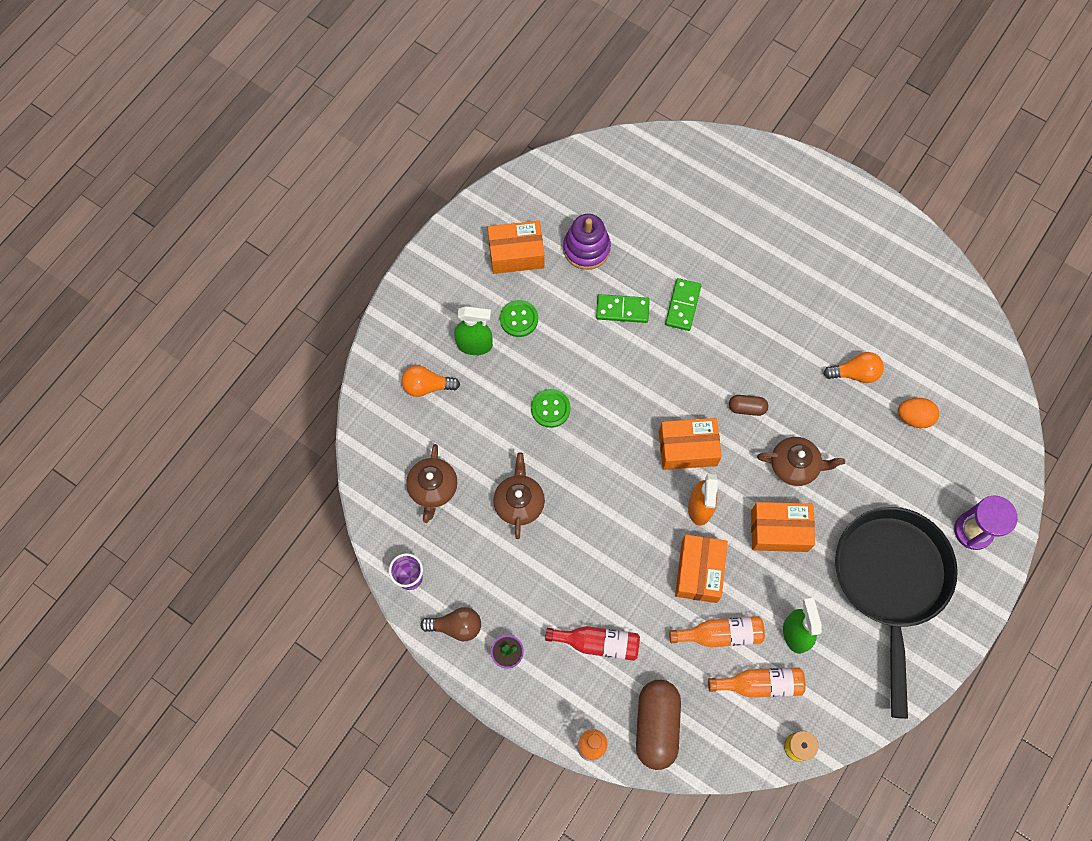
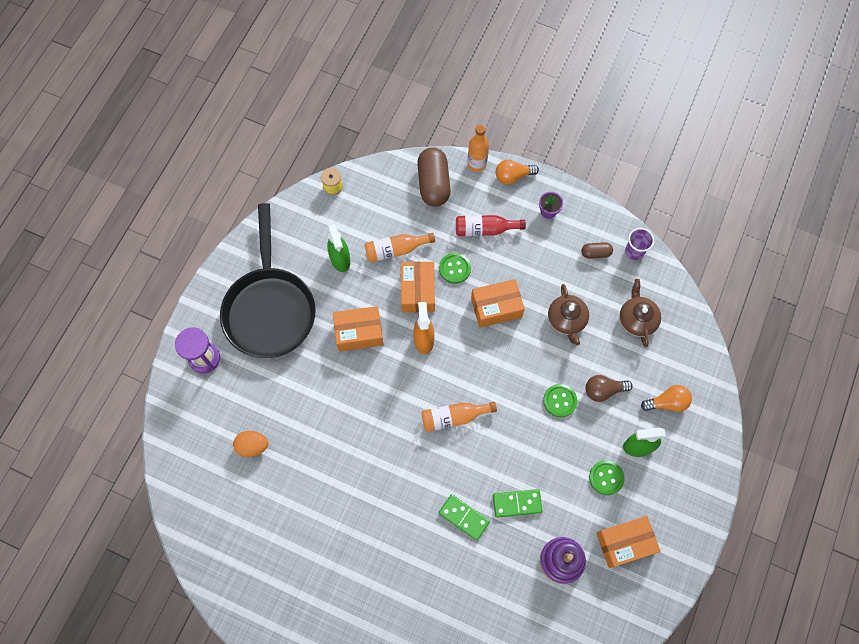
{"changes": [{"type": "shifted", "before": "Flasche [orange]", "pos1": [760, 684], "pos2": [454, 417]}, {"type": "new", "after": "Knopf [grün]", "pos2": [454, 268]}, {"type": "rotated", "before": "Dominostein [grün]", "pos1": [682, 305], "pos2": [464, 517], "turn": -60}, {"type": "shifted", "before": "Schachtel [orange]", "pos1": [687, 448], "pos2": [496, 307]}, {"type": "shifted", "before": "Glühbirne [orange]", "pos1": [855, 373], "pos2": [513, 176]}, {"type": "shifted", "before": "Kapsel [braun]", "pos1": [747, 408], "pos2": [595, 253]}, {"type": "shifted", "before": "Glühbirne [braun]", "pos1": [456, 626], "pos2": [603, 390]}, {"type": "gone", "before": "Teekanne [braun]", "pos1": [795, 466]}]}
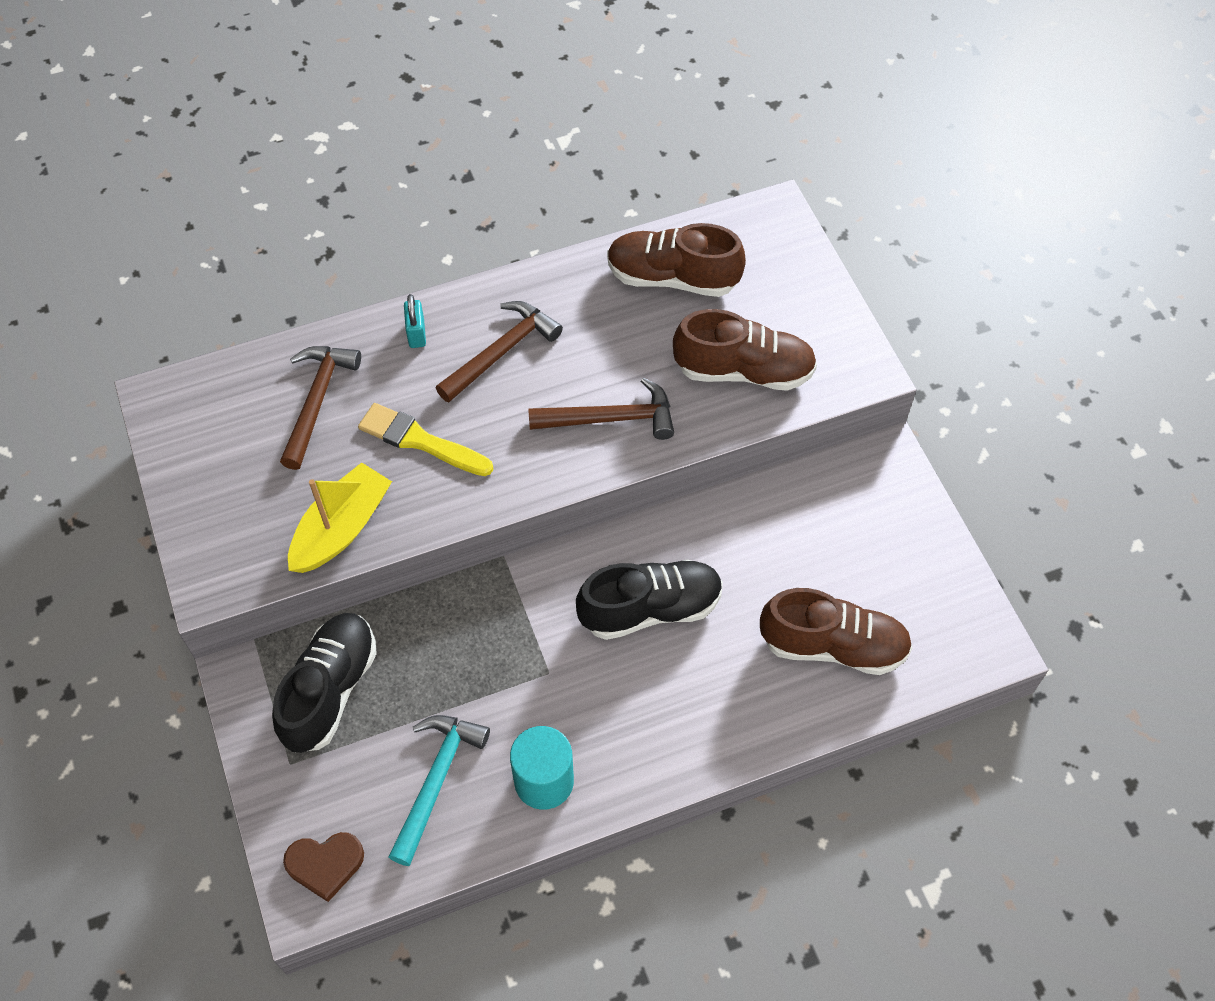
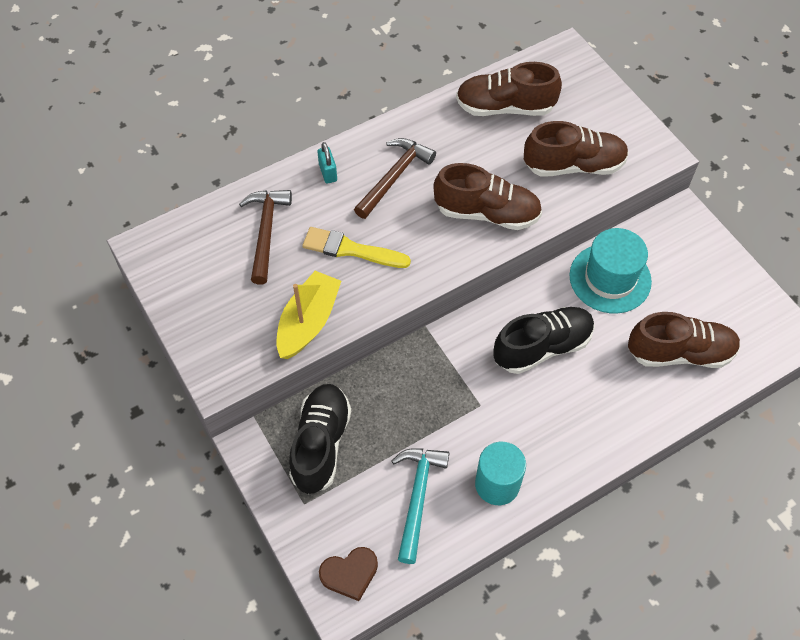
{"changes": [{"type": "swapped", "before": "Hammer [braun]", "after": "Schuh [braun]", "pos1": [611, 418], "pos2": [487, 213]}, {"type": "new", "after": "Hut [türkis]", "pos2": [610, 278]}]}
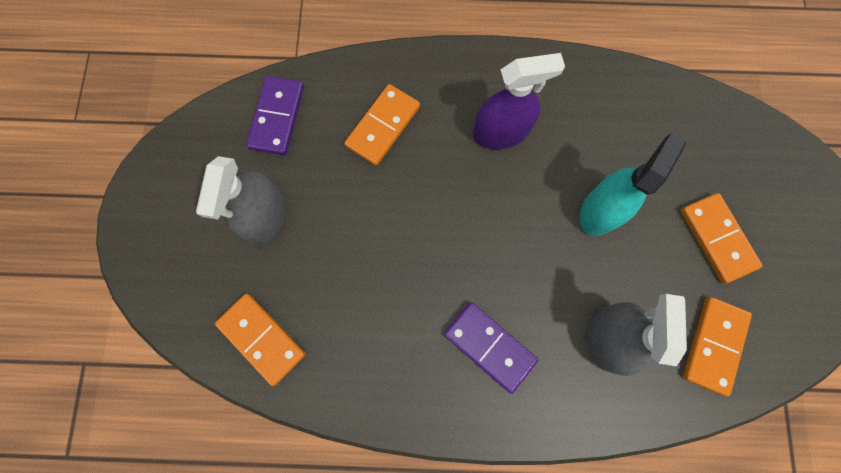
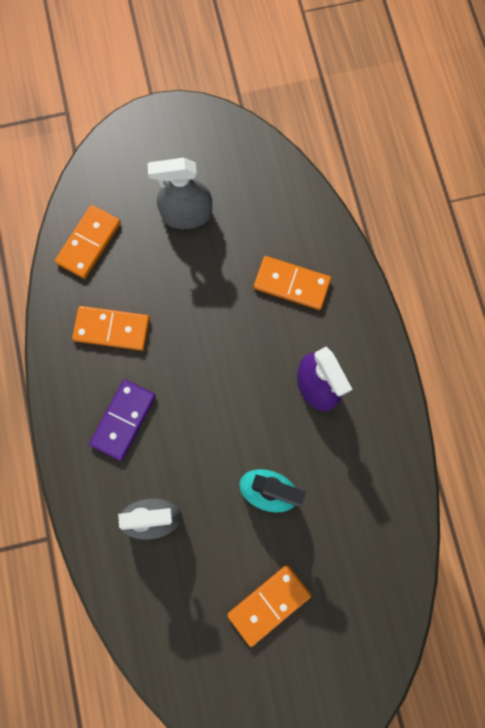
{"changes": [{"type": "shifted", "before": "Dominostein [orange]", "pos1": [713, 345], "pos2": [112, 329]}, {"type": "gone", "before": "Dominostein [lila]", "pos1": [277, 117]}]}
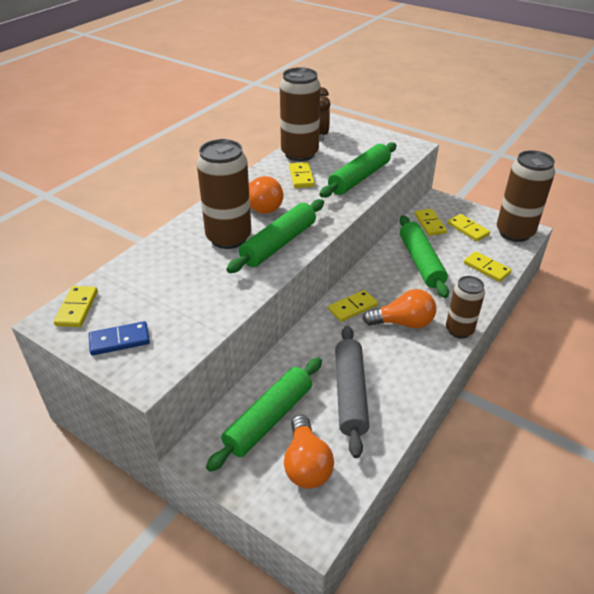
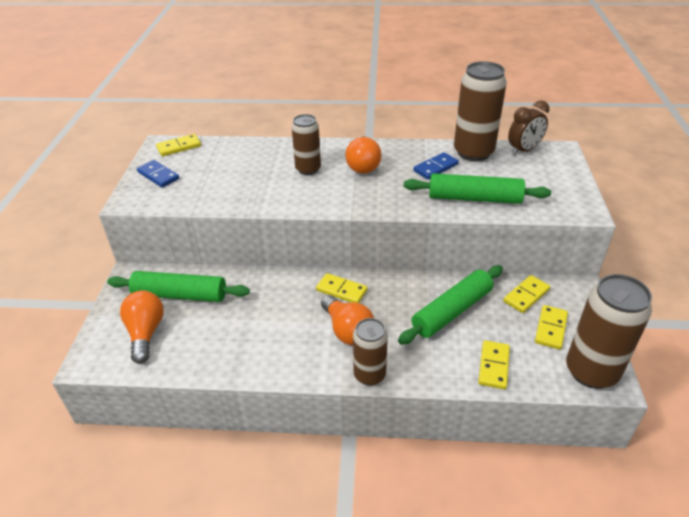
{"changes": [{"type": "rotated", "before": "Glühbirne [orange]", "pos1": [306, 464], "pos2": [146, 333], "turn": 120}, {"type": "scaled", "before": "Dose [braun]", "pos1": [228, 238], "pos2": [308, 169], "scale": 0.62}, {"type": "repainted", "before": "Dominostein [gelb]", "after": "Dominostein [blau]", "pos1": [301, 177], "pos2": [435, 168]}, {"type": "gone", "before": "Nudelholz [grün]", "pos1": [279, 244]}, {"type": "gone", "before": "Nudelholz [grau]", "pos1": [350, 394]}]}
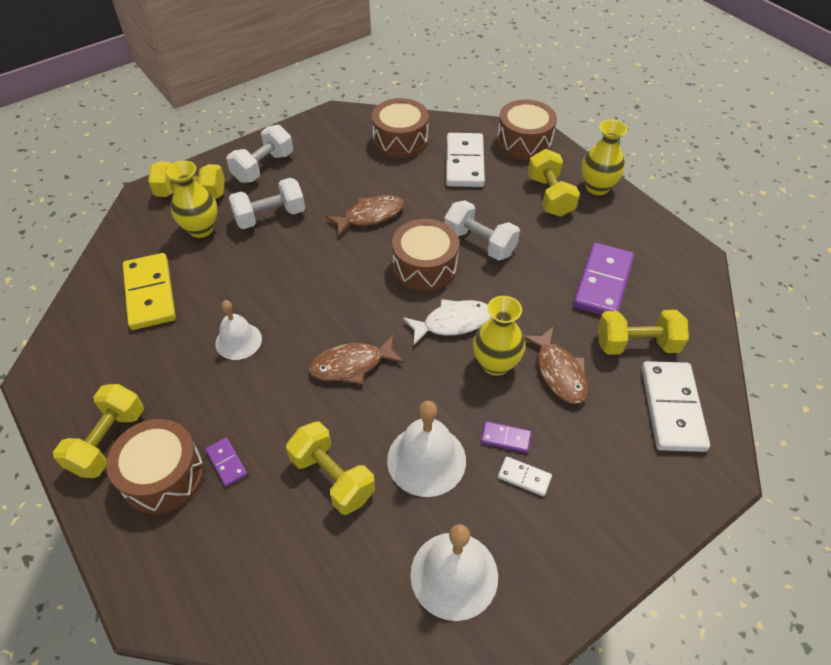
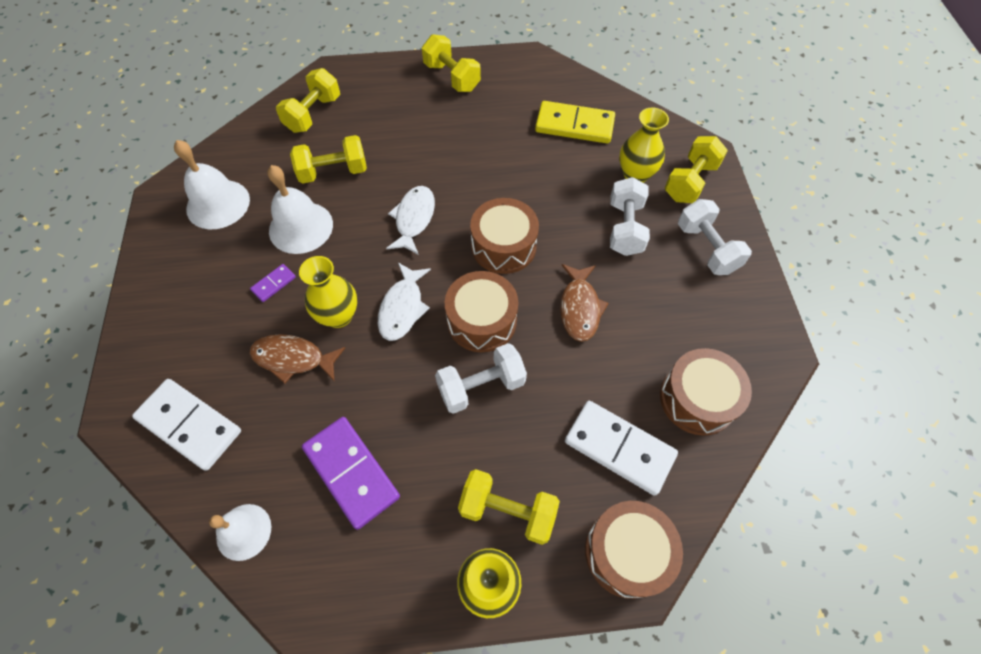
{"changes": [{"type": "shifted", "before": "Glocke [weiß]", "pos1": [238, 341], "pos2": [243, 531]}, {"type": "shifted", "before": "Hantel [gelb]", "pos1": [636, 345], "pos2": [313, 114]}, {"type": "repainted", "before": "Fisch [braun]", "after": "Fisch [weiß]", "pos1": [351, 365], "pos2": [414, 219]}, {"type": "shifted", "before": "Trommel [braun]", "pos1": [163, 475], "pos2": [503, 246]}, {"type": "gone", "before": "Dominostein [lila]", "pos1": [226, 463]}, {"type": "gone", "before": "Dominostein [weiß]", "pos1": [524, 477]}]}
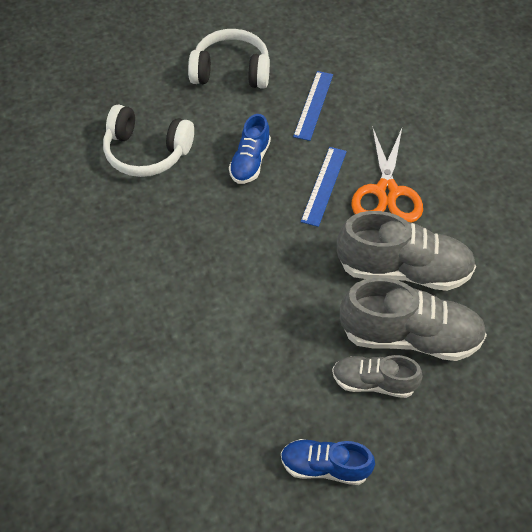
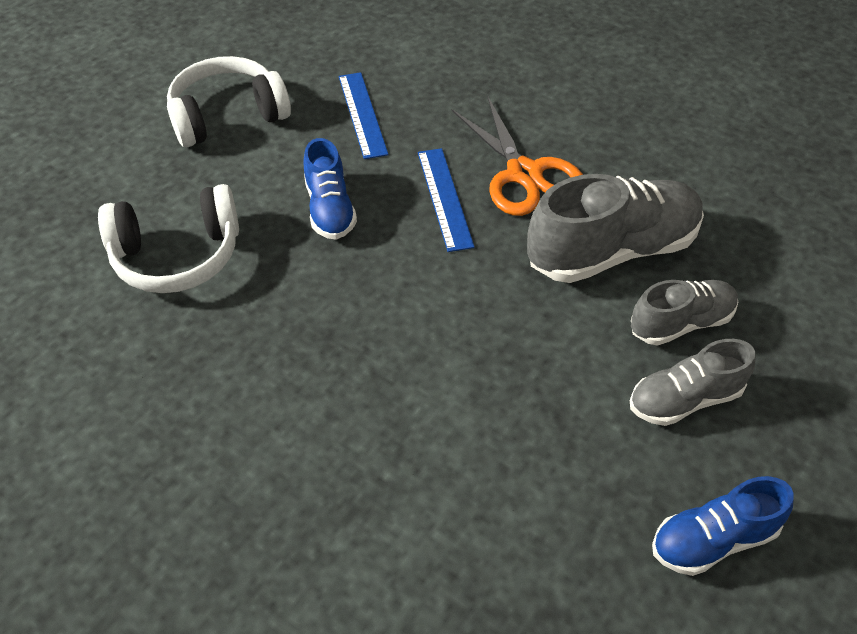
{"changes": [{"type": "scaled", "before": "Schuh [grau]", "pos1": [409, 336], "pos2": [681, 323], "scale": 0.58}]}
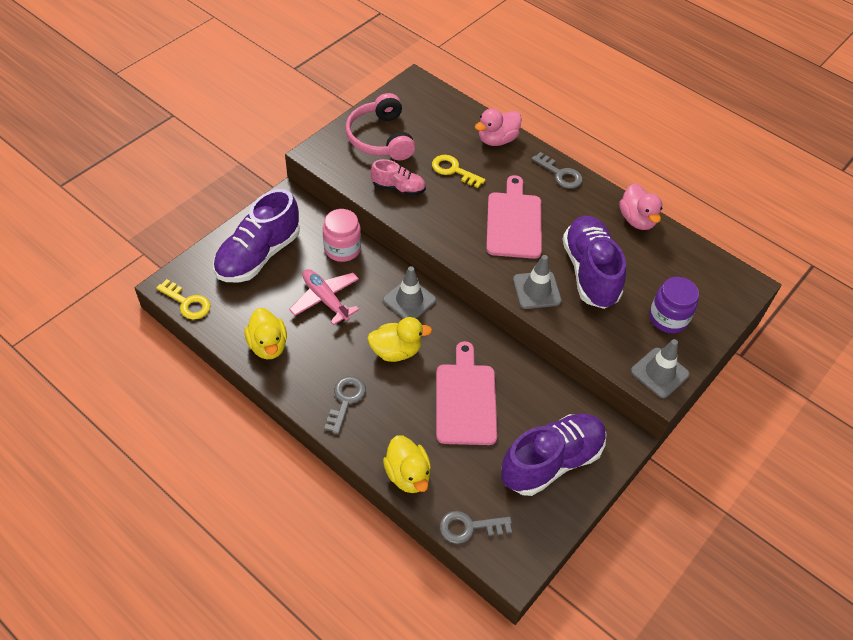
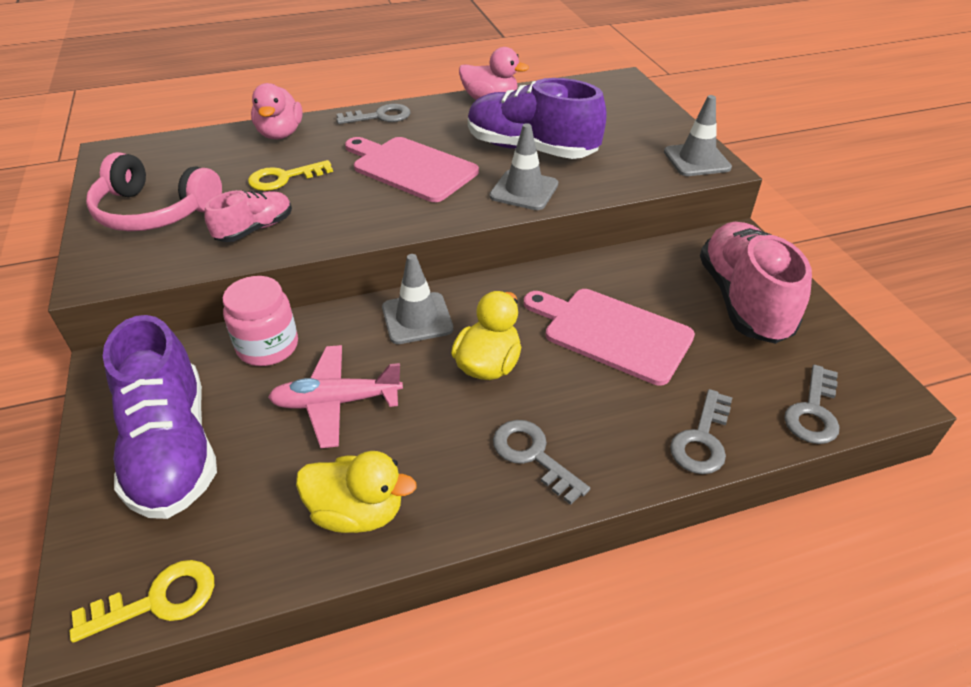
{"changes": [{"type": "swapped", "before": "Ente [gelb]", "after": "Schlüssel [grau]", "pos1": [408, 475], "pos2": [702, 439]}, {"type": "repainted", "before": "Schuh [lila]", "after": "Schuh [rosa]", "pos1": [551, 462], "pos2": [743, 300]}, {"type": "gone", "before": "Einmachglas [lila]", "pos1": [668, 318]}]}
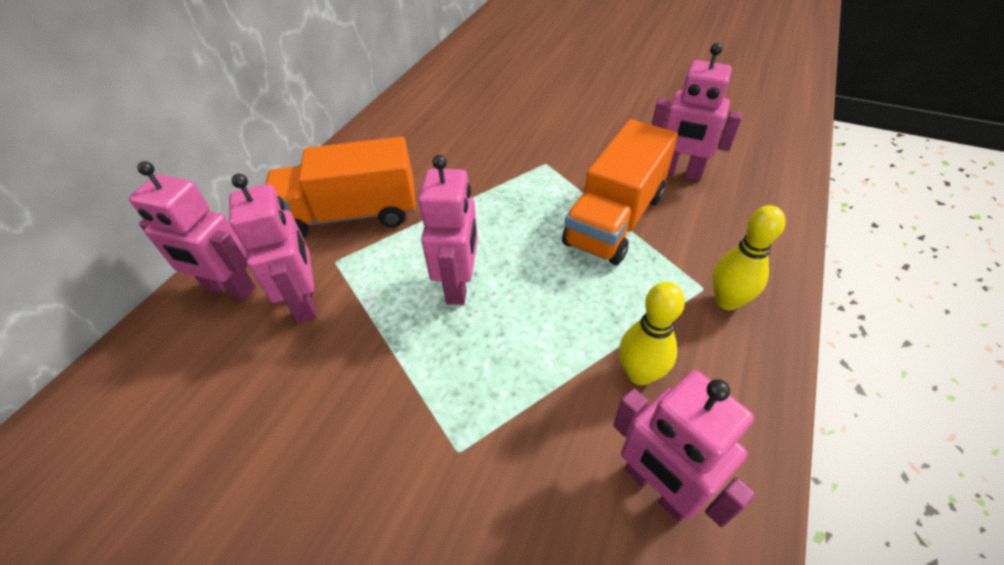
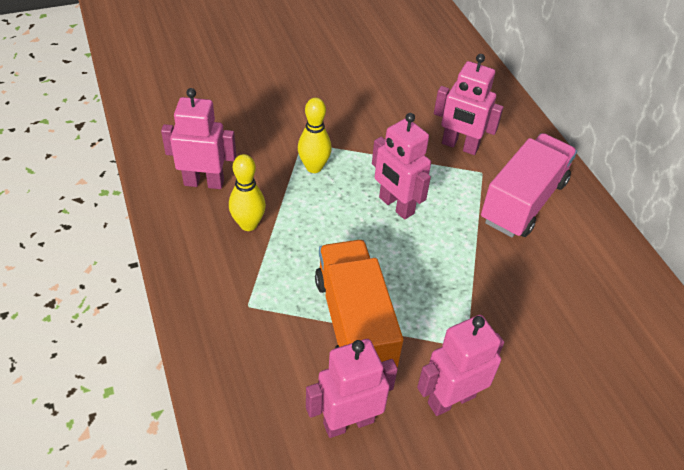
{"changes": [{"type": "shifted", "before": "Bowlingkegel [gelb]", "pos1": [727, 301], "pos2": [314, 167]}, {"type": "shifted", "before": "Roboter [rosa]", "pos1": [230, 289], "pos2": [451, 399]}, {"type": "repainted", "before": "Lastwagen [orange]", "after": "Lastwagen [rosa]", "pos1": [351, 215], "pos2": [523, 201]}]}
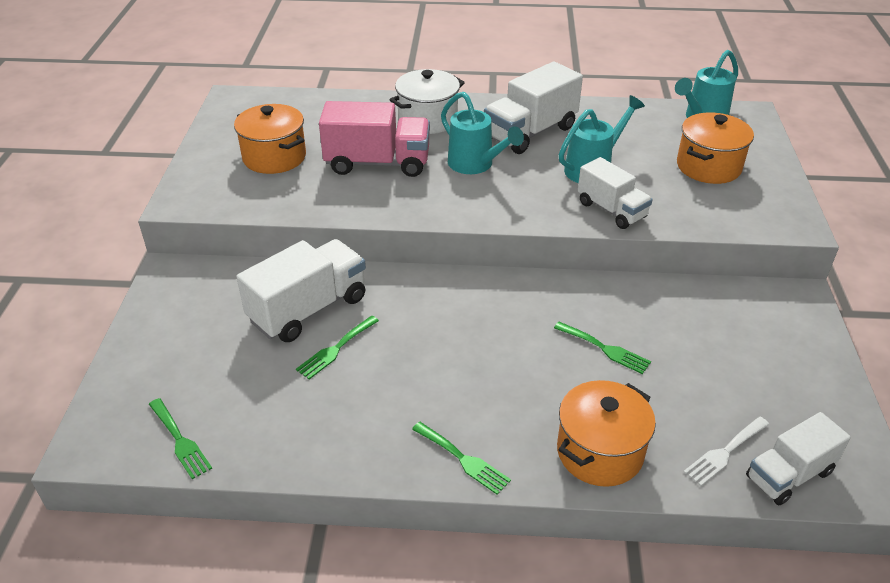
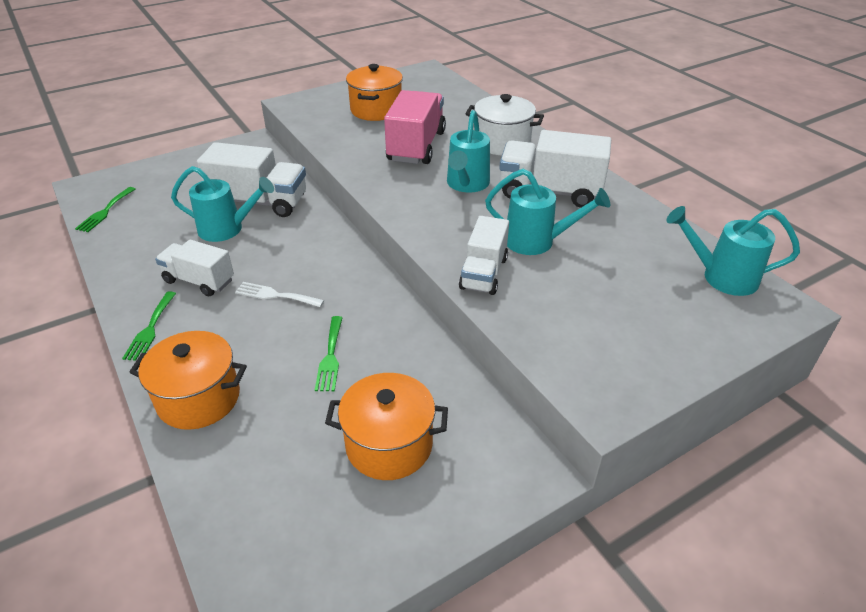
{"changes": [{"type": "shifted", "before": "Lastwagen [weiß]", "pos1": [789, 474], "pos2": [199, 281]}, {"type": "swapped", "before": "Gabel [grün]", "after": "Gießkanne [türkis]", "pos1": [335, 349], "pos2": [227, 229]}, {"type": "shifted", "before": "Gabel [weiß]", "pos1": [724, 453], "pos2": [275, 295]}, {"type": "shifted", "before": "Kochtopf [orange]", "pos1": [708, 167], "pos2": [389, 445]}, {"type": "rotated", "before": "Lastwagen [rosa]", "pos1": [377, 163], "pos2": [416, 146], "turn": -135}]}
